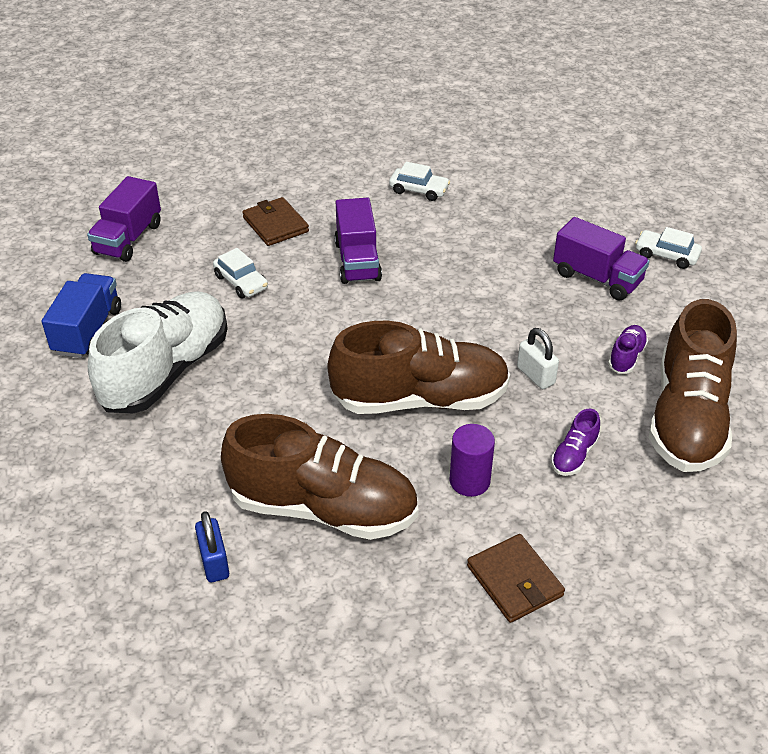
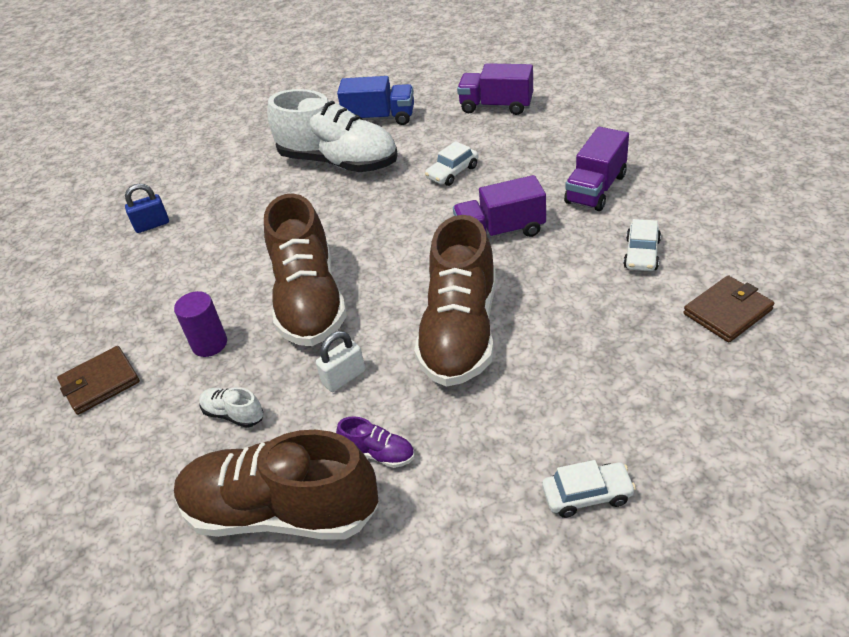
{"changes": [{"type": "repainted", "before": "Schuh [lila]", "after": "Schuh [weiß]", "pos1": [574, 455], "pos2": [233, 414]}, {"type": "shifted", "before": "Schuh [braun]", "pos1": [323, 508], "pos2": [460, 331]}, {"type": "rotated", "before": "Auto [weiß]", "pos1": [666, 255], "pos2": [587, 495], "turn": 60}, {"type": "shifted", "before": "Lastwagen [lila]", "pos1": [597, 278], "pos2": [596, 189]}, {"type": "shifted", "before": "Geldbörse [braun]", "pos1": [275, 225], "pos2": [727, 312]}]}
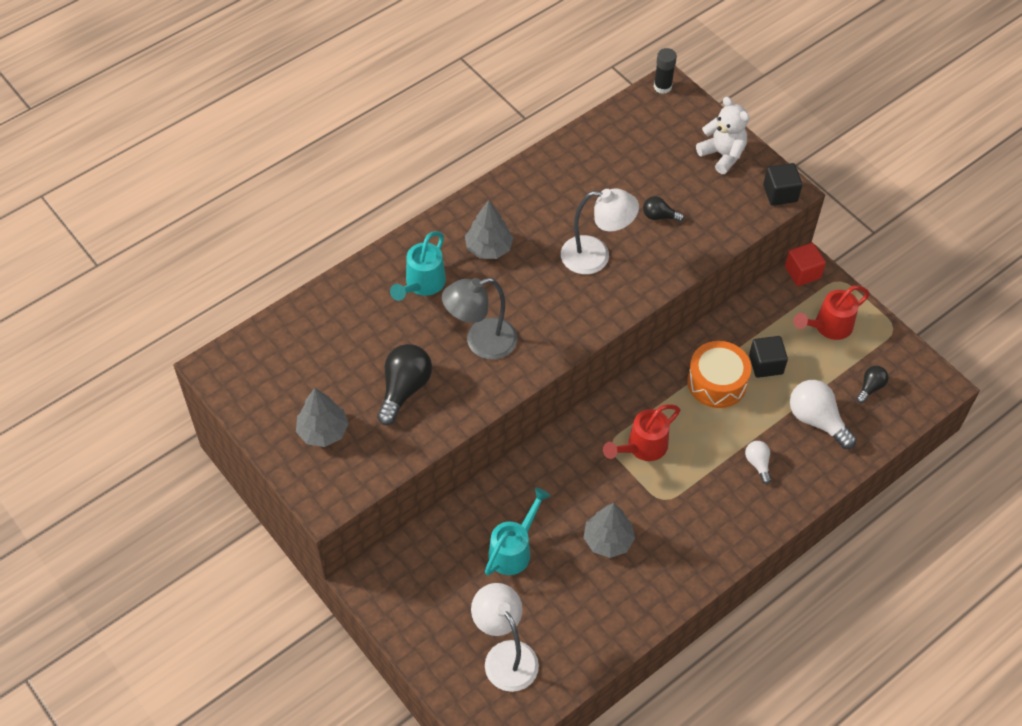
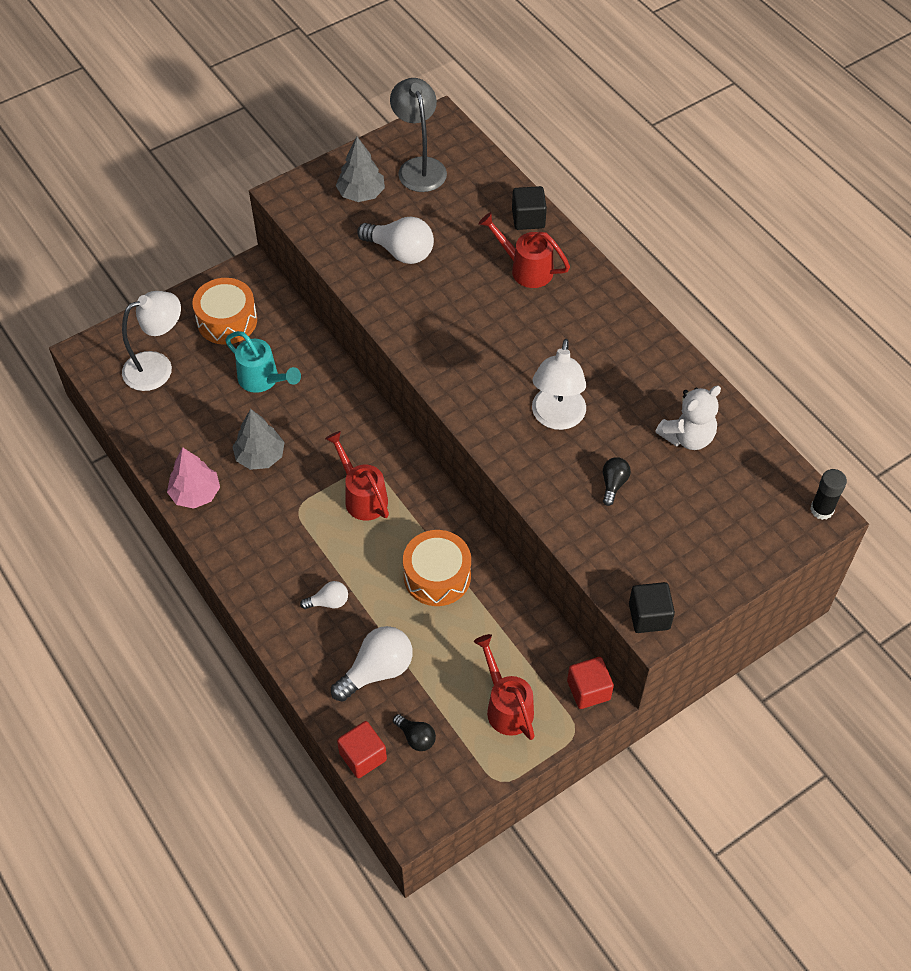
{"changes": [{"type": "new", "after": "Baum [rosa]", "pos2": [195, 494]}, {"type": "new", "after": "Trommel [orange]", "pos2": [227, 320]}, {"type": "new", "after": "Kubus [rot]", "pos2": [363, 756]}, {"type": "repainted", "before": "Glühbirne [schwarz]", "after": "Glühbirne [weiß]", "pos1": [404, 389], "pos2": [400, 252]}, {"type": "shifted", "before": "Lampe [grau]", "pos1": [481, 342], "pos2": [419, 167]}, {"type": "repainted", "before": "Gießkanne [türkis]", "after": "Gießkanne [rot]", "pos1": [422, 284], "pos2": [526, 269]}, {"type": "shifted", "before": "Kubus [schwarz]", "pos1": [765, 364], "pos2": [528, 219]}, {"type": "shifted", "before": "Teddybär [weiß]", "pos1": [722, 155], "pos2": [687, 437]}, {"type": "gone", "before": "Baum [grau]", "pos1": [489, 248]}]}
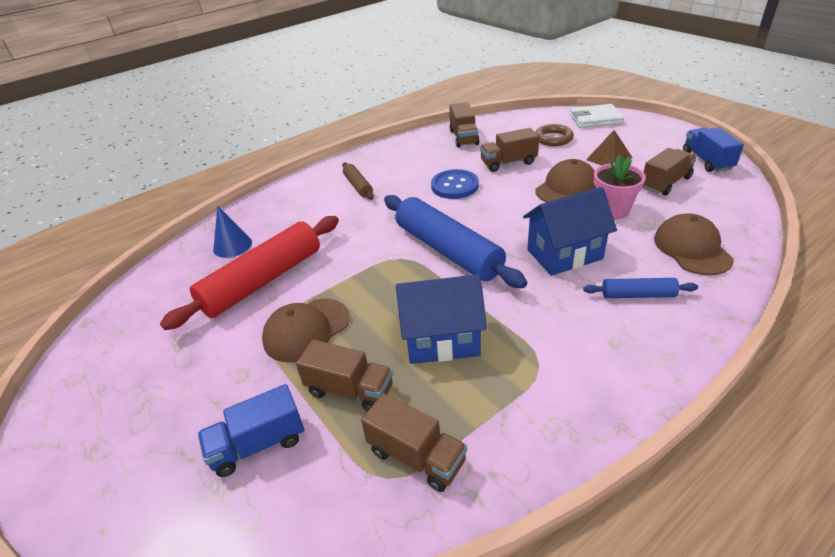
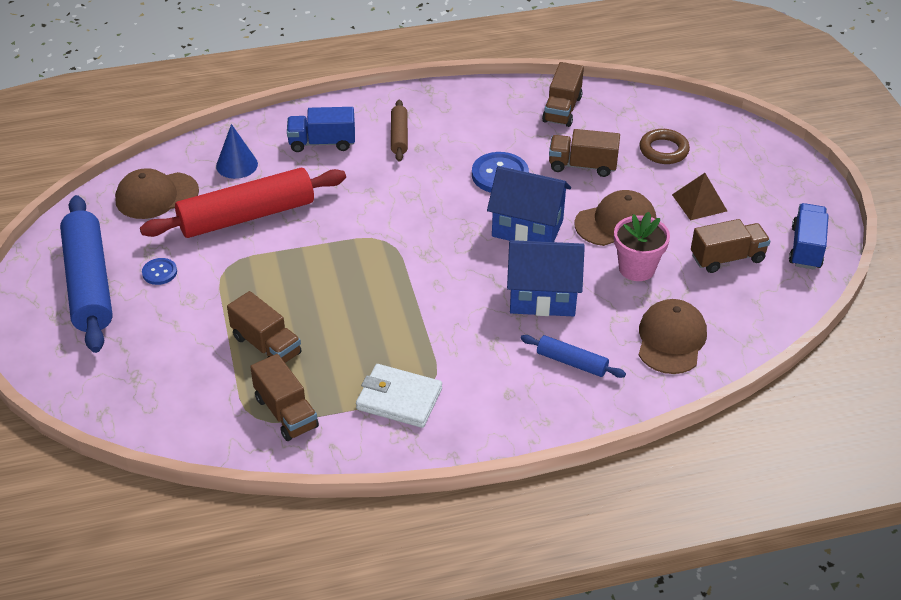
{"changes": [{"type": "shifted", "before": "Nudelholz [blau]", "pos1": [448, 250], "pos2": [89, 283]}, {"type": "shifted", "before": "Kappe [braun]", "pos1": [306, 330], "pos2": [156, 196]}, {"type": "new", "after": "Knopf [blau]", "pos2": [159, 272]}, {"type": "shifted", "before": "Lastwagen [blau]", "pos1": [258, 444], "pos2": [322, 143]}, {"type": "shifted", "before": "Geldbörse [weiß]", "pos1": [595, 119], "pos2": [399, 399]}, {"type": "shifted", "before": "Haus [blau]", "pos1": [442, 340], "pos2": [527, 228]}]}
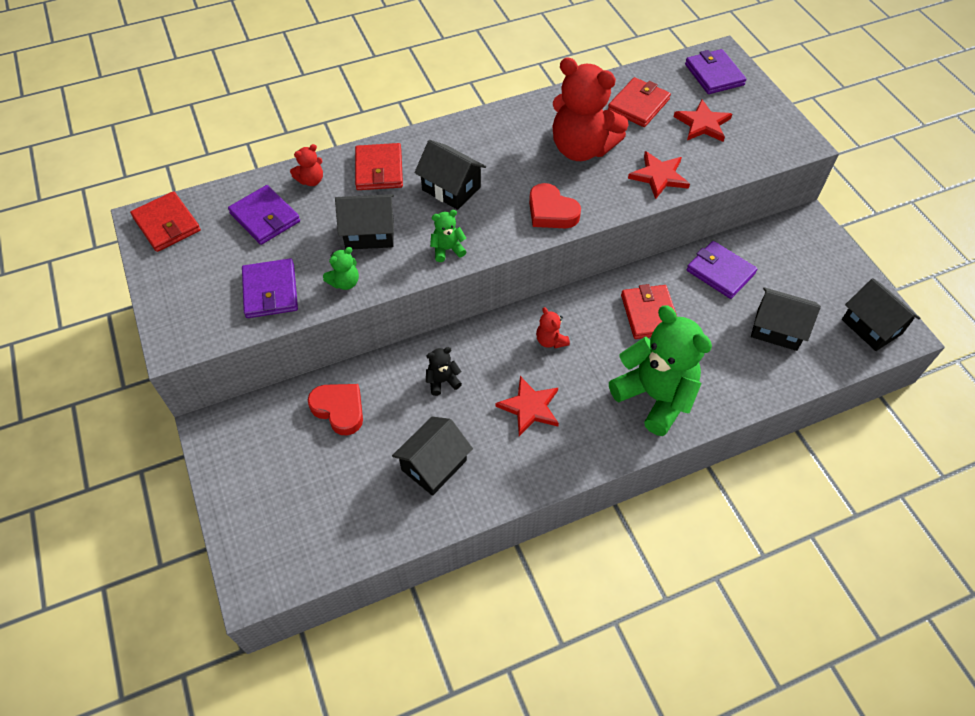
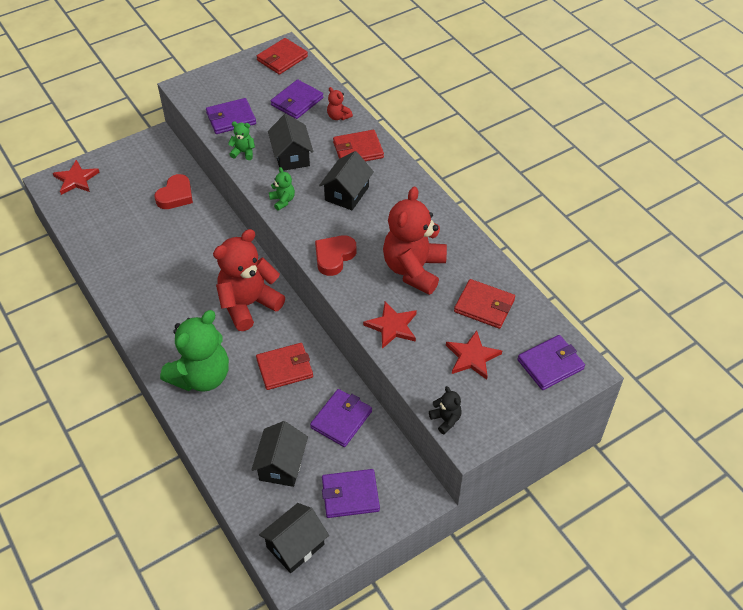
{"changes": [{"type": "shifted", "before": "Stern [rot]", "pos1": [530, 407], "pos2": [76, 179]}, {"type": "scaled", "before": "Teddybär [rot]", "pos1": [550, 340], "pos2": [248, 304], "scale": 2.36}, {"type": "rotated", "before": "Teddybär [grün]", "pos1": [345, 282], "pos2": [243, 152], "turn": 150}, {"type": "new", "after": "Geldbörse [lila]", "pos2": [350, 495]}, {"type": "shifted", "before": "Teddybär [schwarz]", "pos1": [442, 381], "pos2": [445, 420]}, {"type": "gone", "before": "Haus [schwarz]", "pos1": [434, 465]}]}
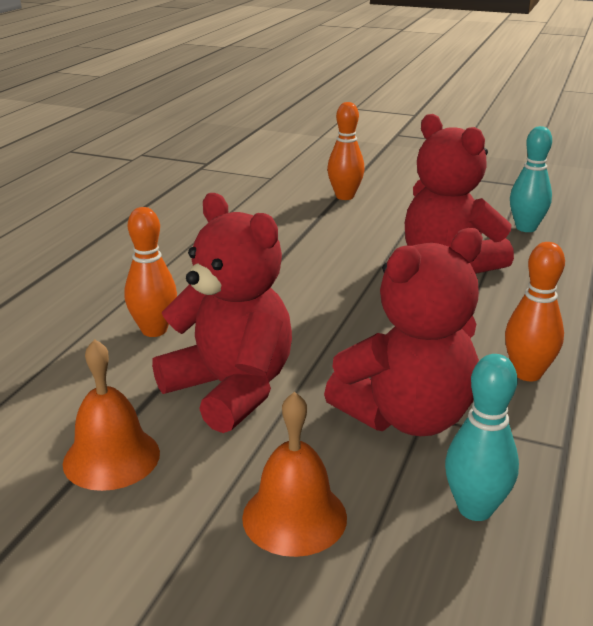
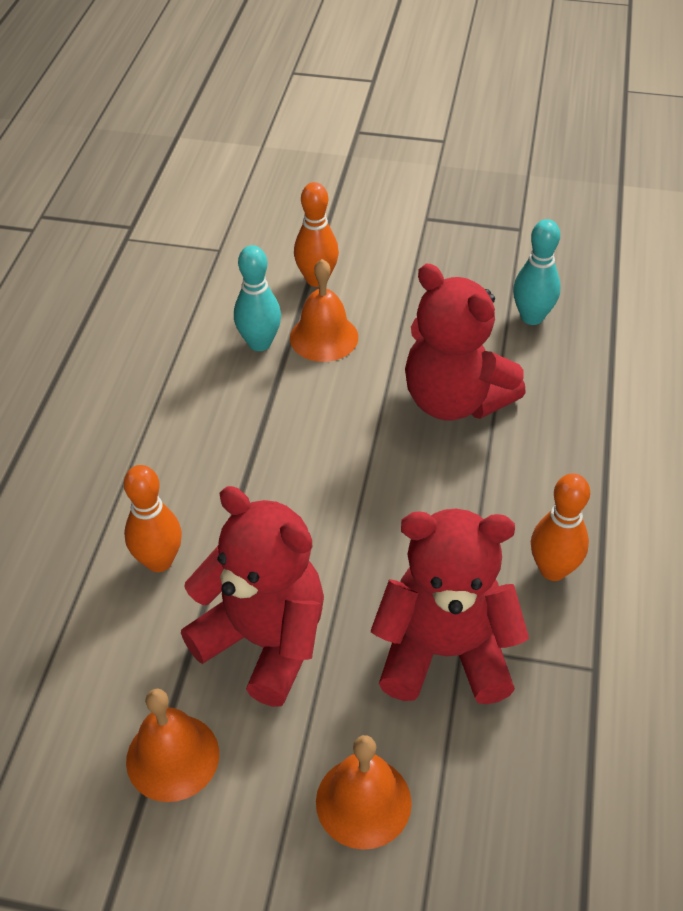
{"changes": [{"type": "shifted", "before": "Bowlingkegel [türkis]", "pos1": [475, 509], "pos2": [259, 343]}, {"type": "new", "after": "Glocke [orange]", "pos2": [324, 337]}, {"type": "rotated", "before": "Teddybär [rot]", "pos1": [407, 417], "pos2": [444, 652], "turn": -135}]}
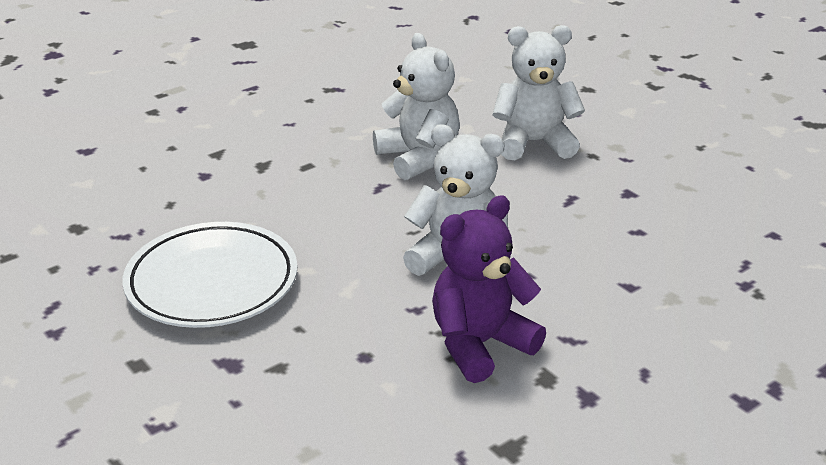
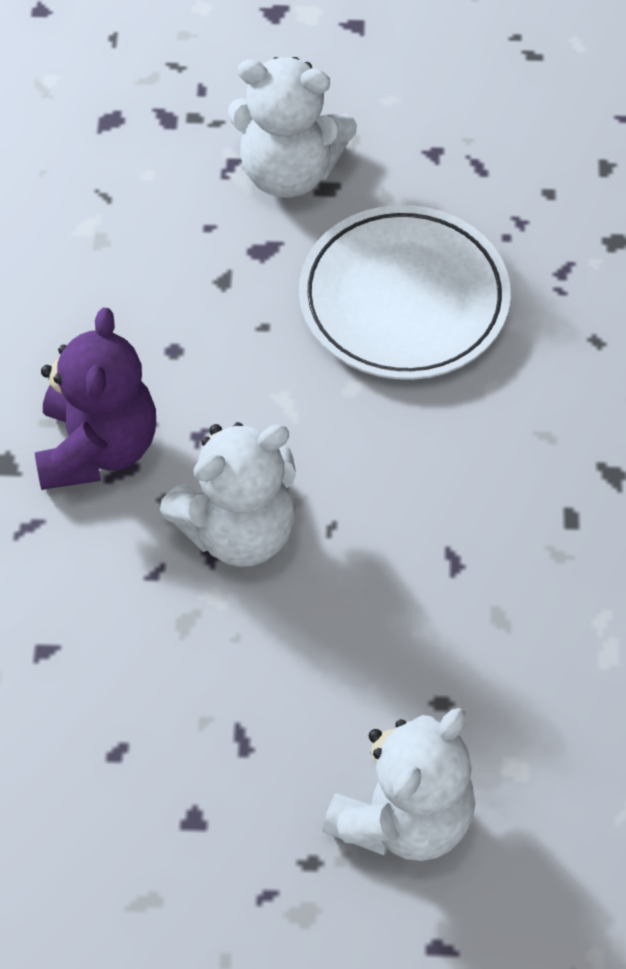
{"changes": [{"type": "shifted", "before": "Teddybär [weiß]", "pos1": [418, 158], "pos2": [289, 171]}]}
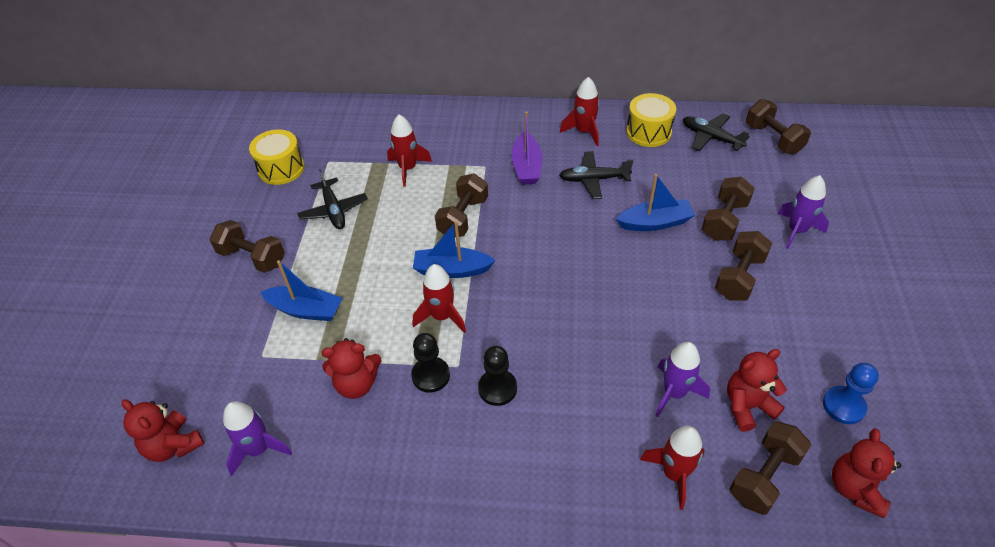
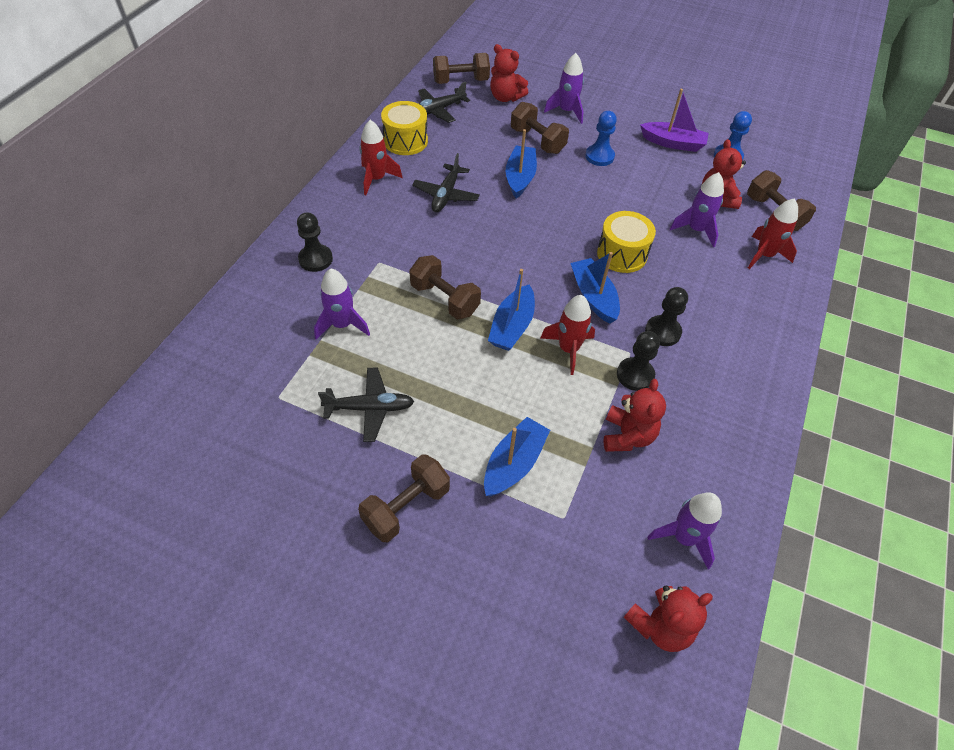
{"changes": [{"type": "new", "after": "Bauer [schwarz]", "pos2": [315, 259]}, {"type": "repainted", "before": "Rakete [rot]", "after": "Rakete [lila]", "pos1": [408, 169], "pos2": [342, 325]}, {"type": "shifted", "before": "Teddybär [rot]", "pos1": [855, 488], "pos2": [505, 97]}, {"type": "new", "after": "Boot [blau]", "pos2": [593, 297]}, {"type": "swapped", "before": "Hantel [braun]", "after": "Bauer [blau]", "pos1": [739, 277], "pos2": [599, 156]}, {"type": "shifted", "before": "Trommel [gelb]", "pos1": [281, 169], "pos2": [622, 254]}, {"type": "shifted", "before": "Boot [lila]", "pos1": [527, 166], "pos2": [673, 143]}]}
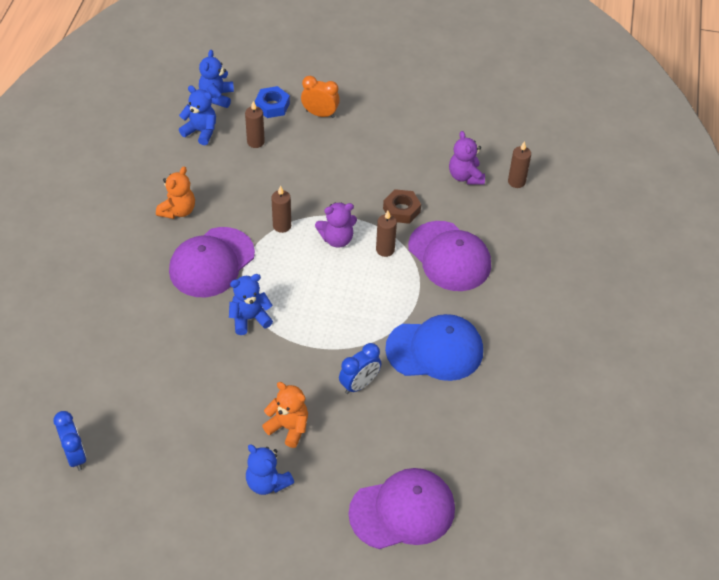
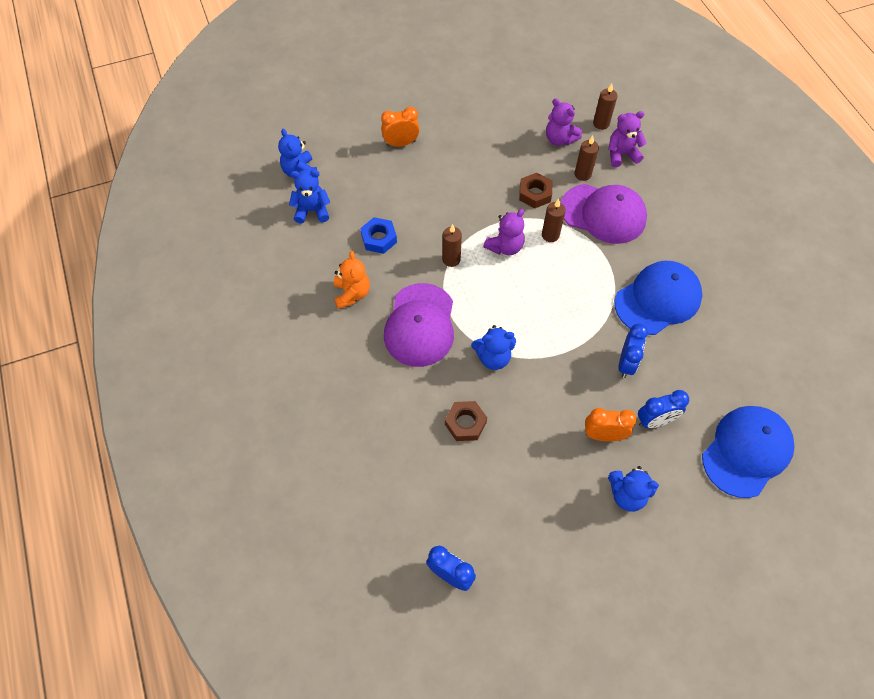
{"changes": [{"type": "shifted", "before": "Sechskantmutter [blau]", "pos1": [272, 106], "pos2": [379, 238]}, {"type": "new", "after": "Sechskantmutter [braun]", "pos2": [465, 423]}, {"type": "rotated", "before": "Teddybär [blau]", "pos1": [249, 318], "pos2": [493, 357], "turn": -135}, {"type": "shifted", "before": "Kerze [braun]", "pos1": [255, 142], "pos2": [582, 174]}, {"type": "swapped", "before": "Teddybär [orange]", "after": "Wecker [orange]", "pos1": [288, 427], "pos2": [603, 435]}, {"type": "new", "after": "Teddybär [lila]", "pos2": [621, 154]}, {"type": "new", "after": "Wecker [blau]", "pos2": [655, 421]}, {"type": "repainted", "before": "Kappe [lila]", "after": "Kappe [blau]", "pos1": [402, 511], "pos2": [746, 451]}]}
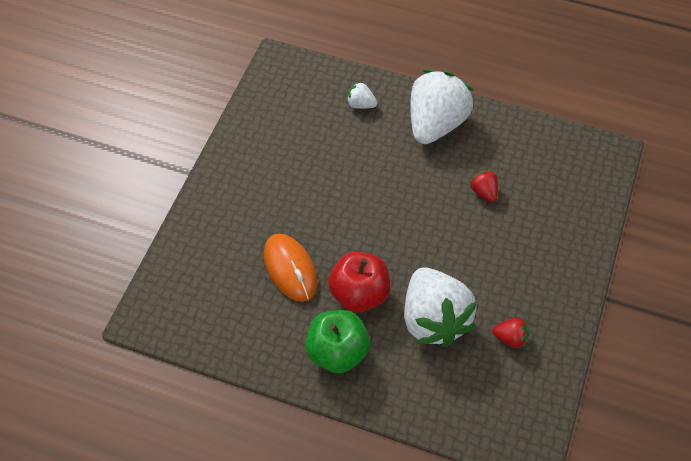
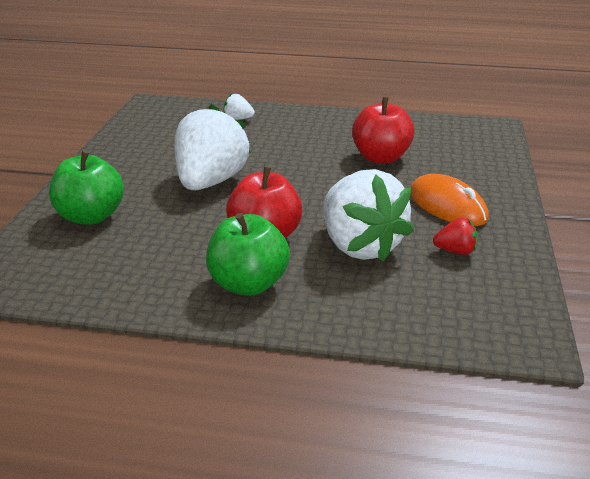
{"changes": [{"type": "new", "after": "Apfel [grün]", "pos2": [91, 216]}, {"type": "shifted", "before": "Erdbeere [weiß]", "pos1": [436, 124], "pos2": [210, 182]}, {"type": "swapped", "before": "Erdbeere [rot]", "after": "Apfel [rot]", "pos1": [484, 192], "pos2": [381, 157]}, {"type": "shifted", "before": "Computermaus [orange]", "pos1": [290, 269], "pos2": [447, 206]}]}
